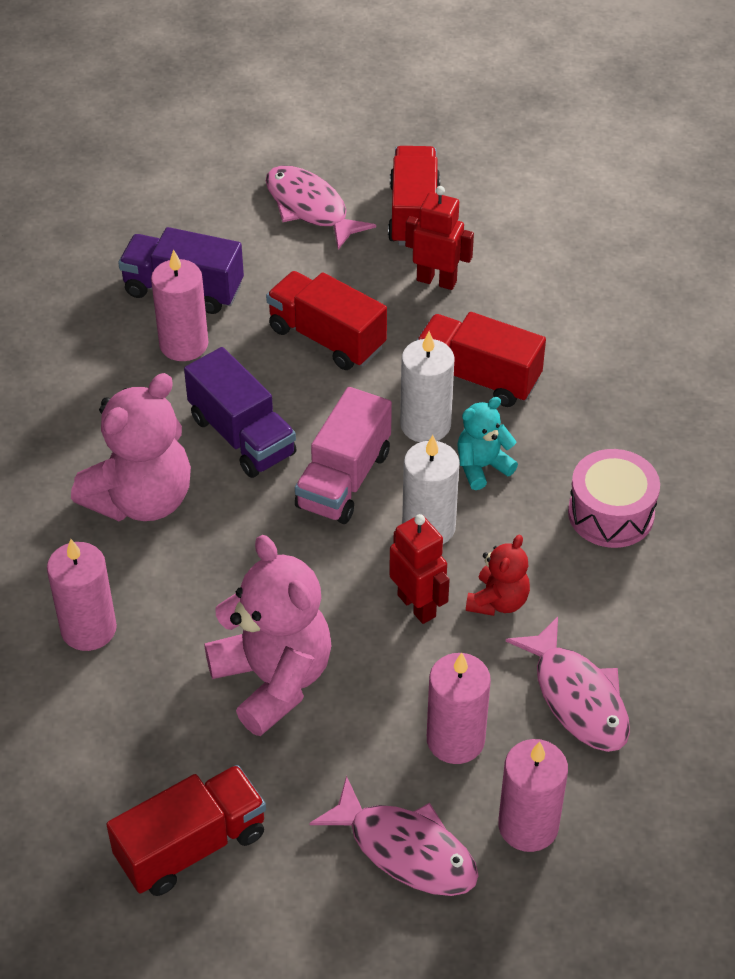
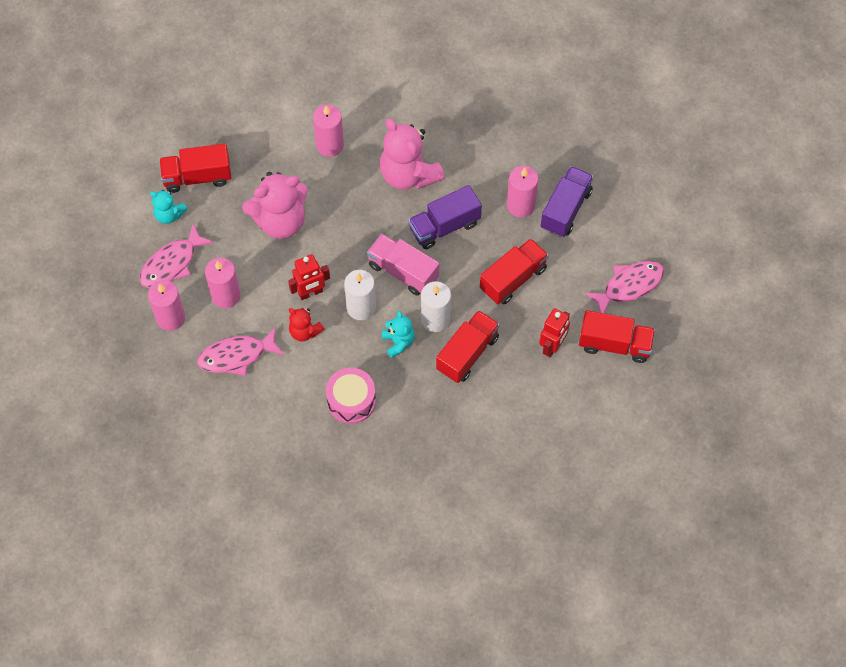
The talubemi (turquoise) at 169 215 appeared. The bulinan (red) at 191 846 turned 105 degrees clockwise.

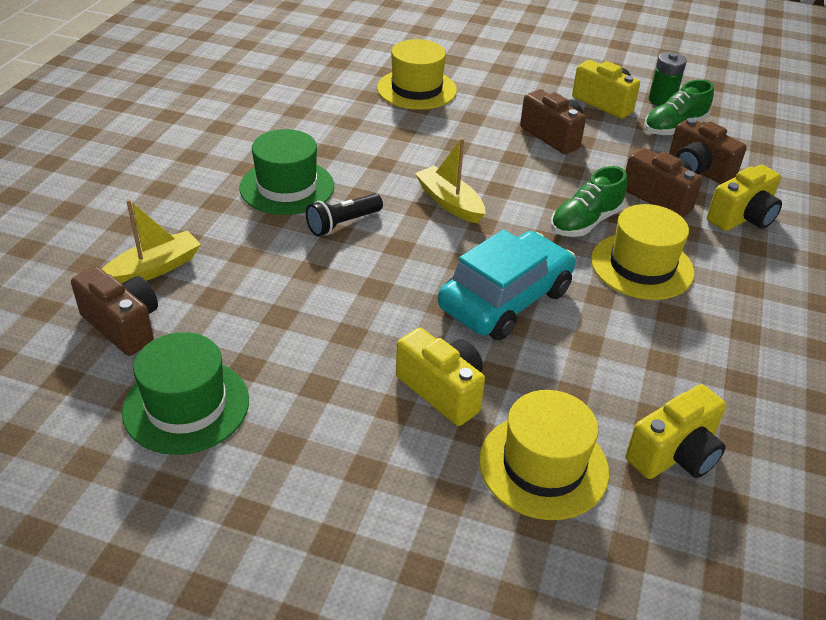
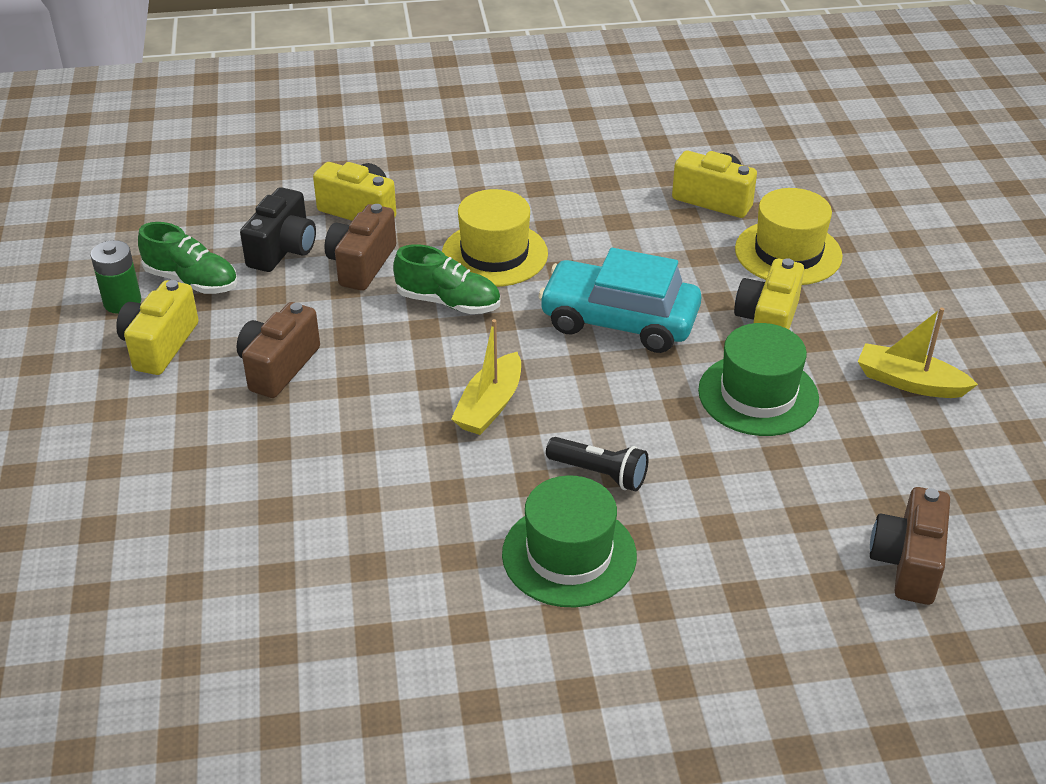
The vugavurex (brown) at 698 170 became the vugavurex (black) at 283 250. The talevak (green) moved from 186 406 to 758 395. The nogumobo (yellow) moved from 154 269 to 909 382. The talevak (yellow) at 416 89 disappeared.

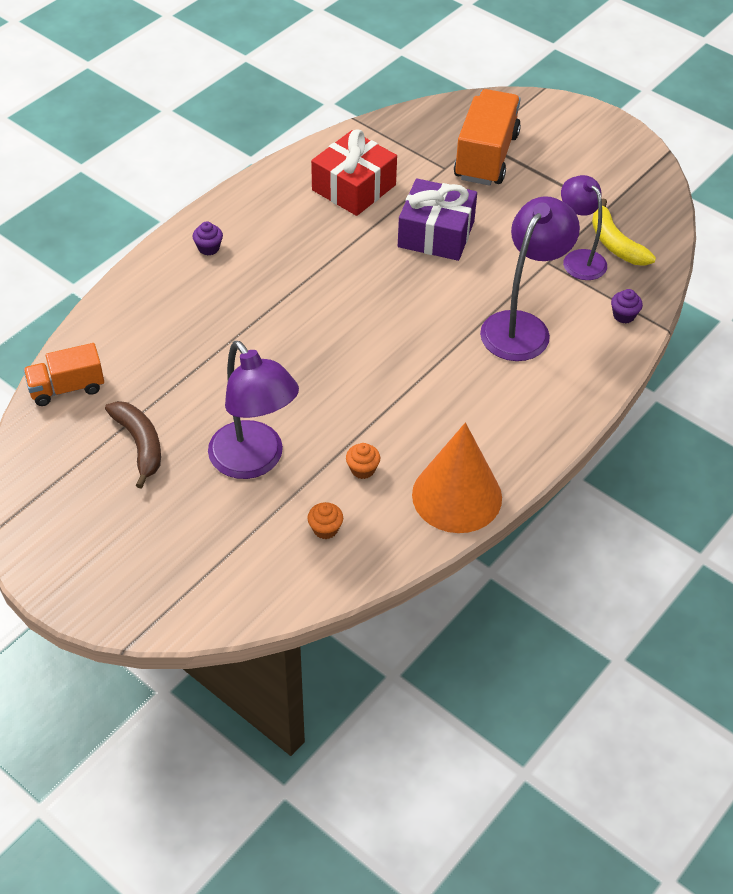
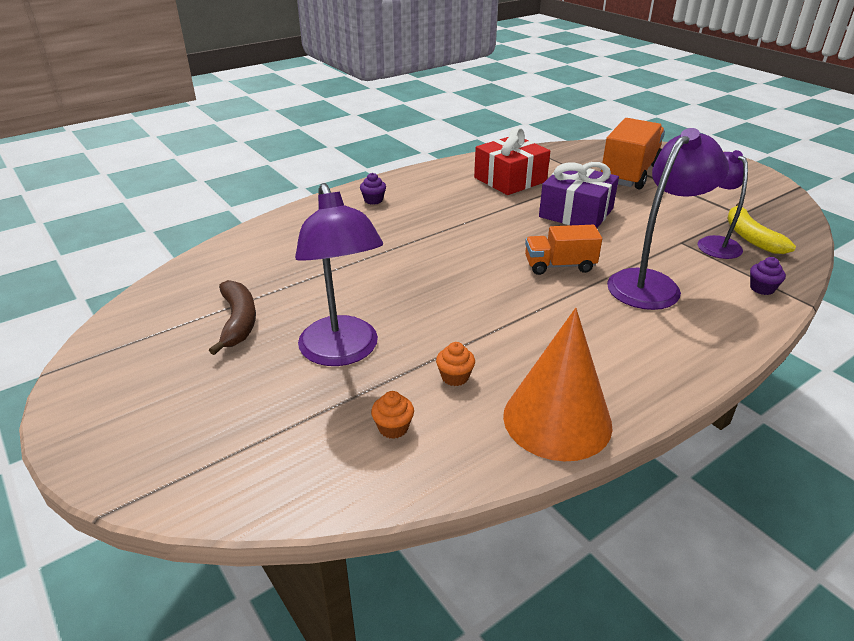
The bulinan (orange) moved from 67 388 to 559 265.

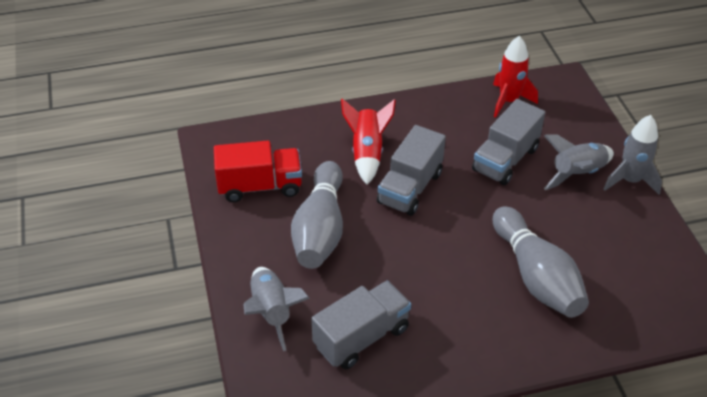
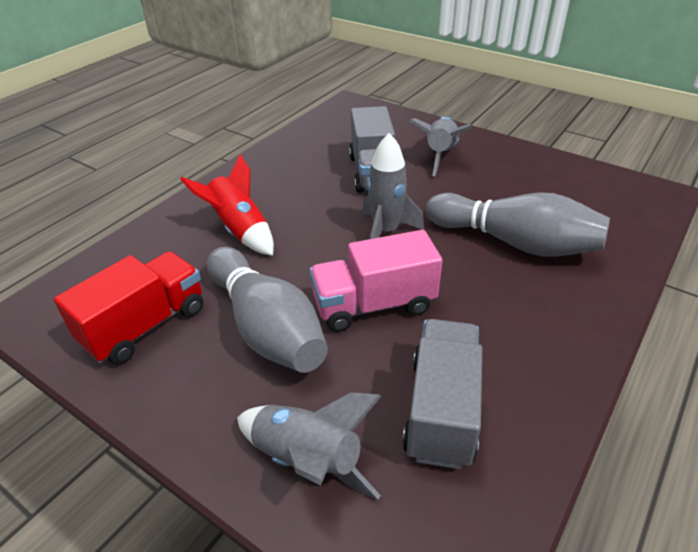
The bulinan (pink) at 374 305 appeared. The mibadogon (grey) moved from 630 180 to 385 231. The bulinan (grey) at 410 188 disappeared. The mibadogon (red) at 508 101 disappeared.

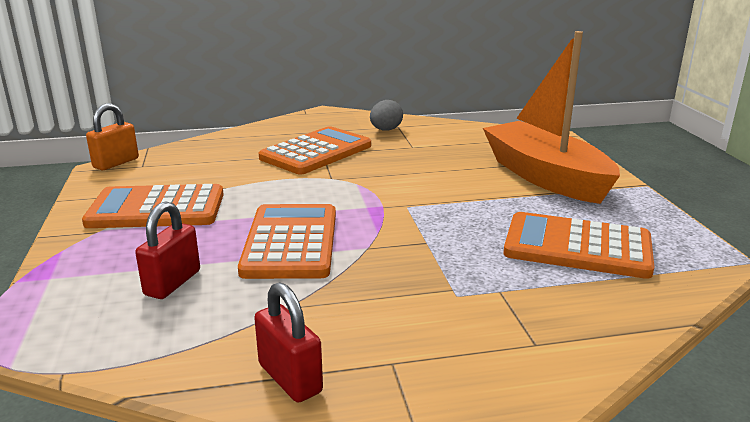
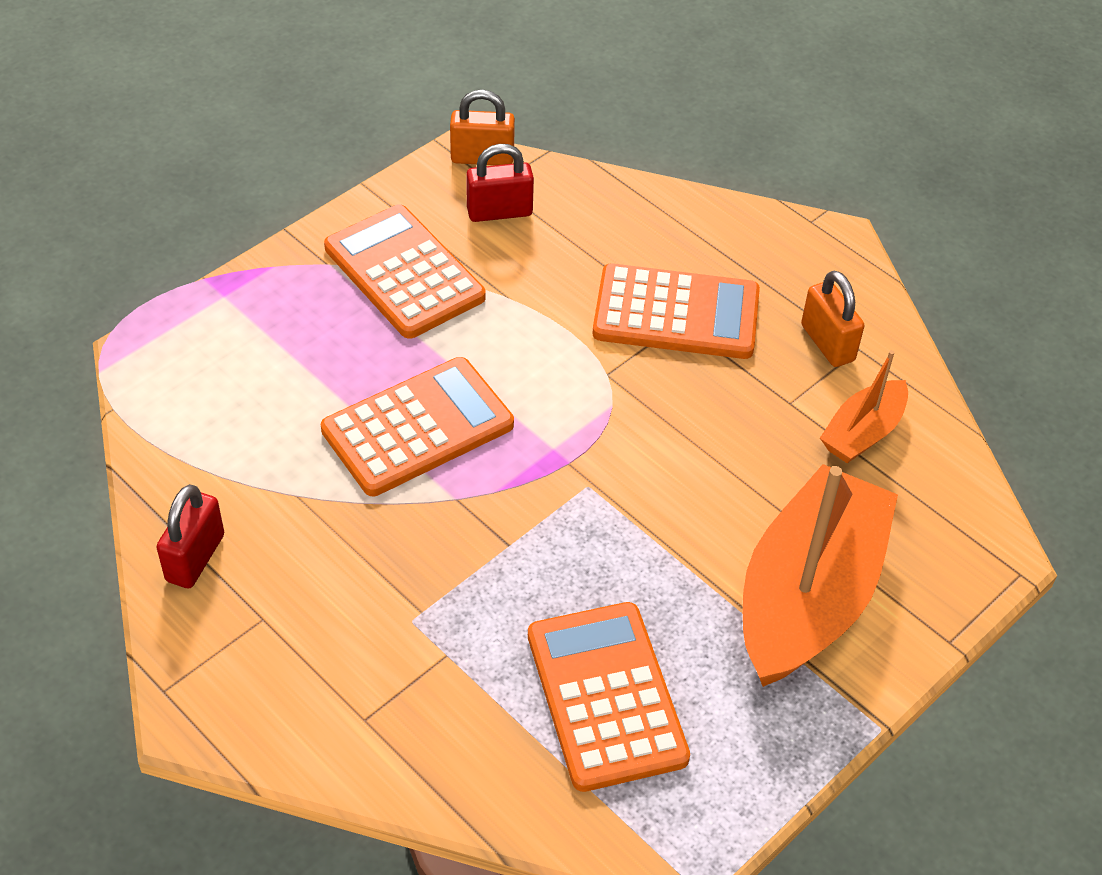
The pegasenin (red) moved from 172 283 to 499 212. The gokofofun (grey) at 385 130 was replaced by the pegasenin (orange) at 827 343. The nogumobo (orange) at 863 433 appeared.

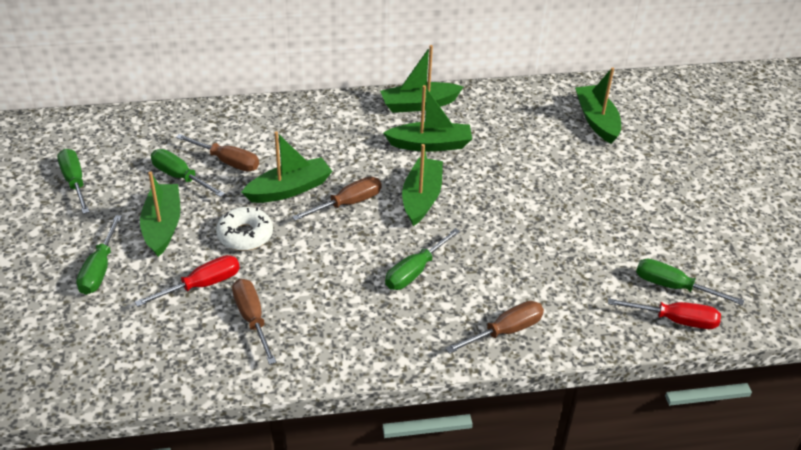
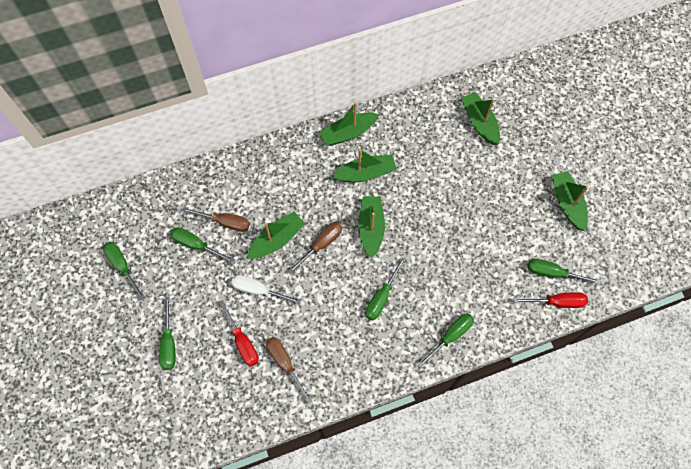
The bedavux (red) at 201 285 turned 105 degrees clockwise. The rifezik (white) at 245 235 was replaced by the bedavux (white) at 258 290. The bedavux (brown) at 505 331 became the bedavux (green) at 450 336. The nogumobo (green) moved from 162 226 to 567 203.

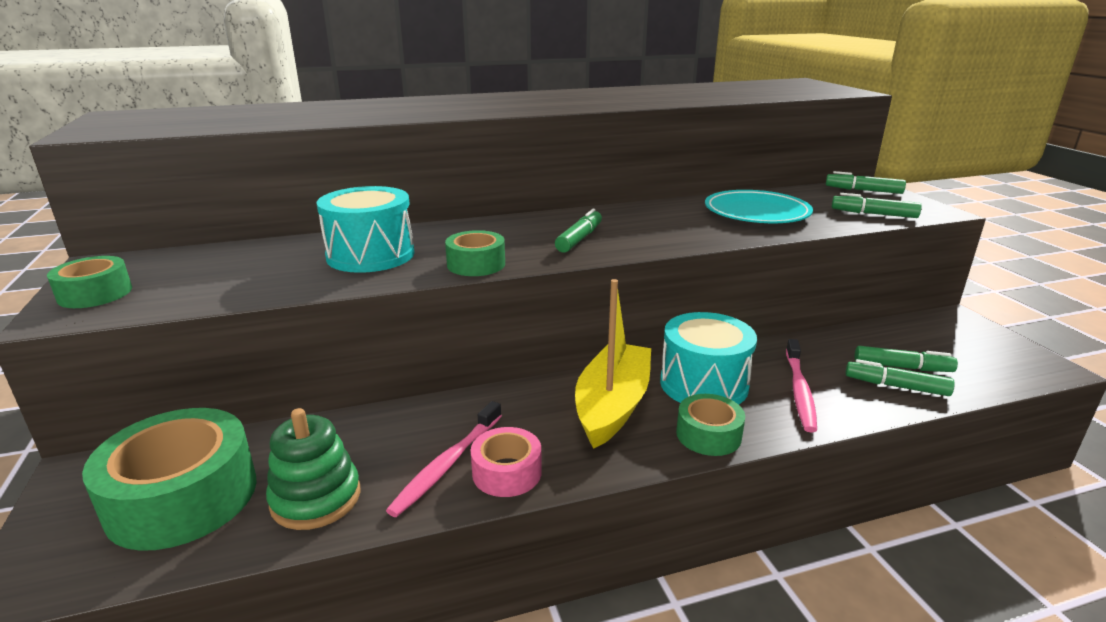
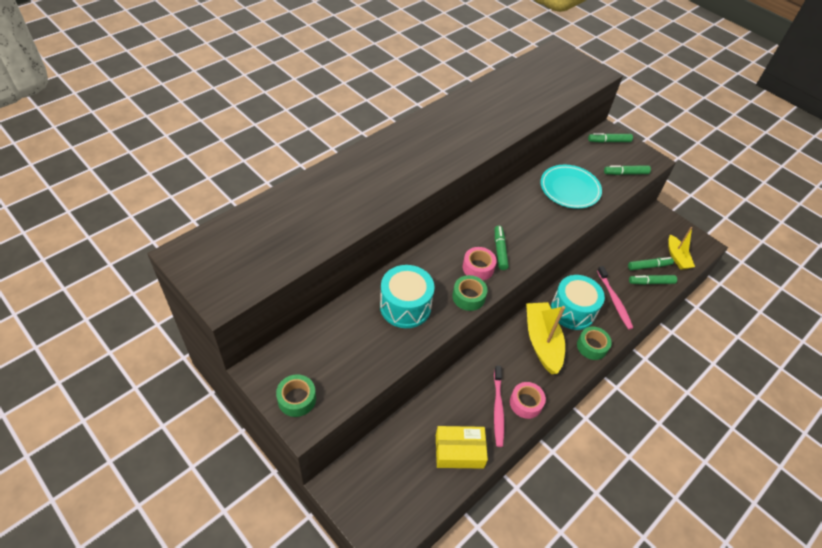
The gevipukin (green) at 316 498 was replaced by the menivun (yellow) at 459 451. The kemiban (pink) at 478 268 appeared. The nogumobo (yellow) at 677 257 appeared. The kemiban (green) at 182 497 disappeared.

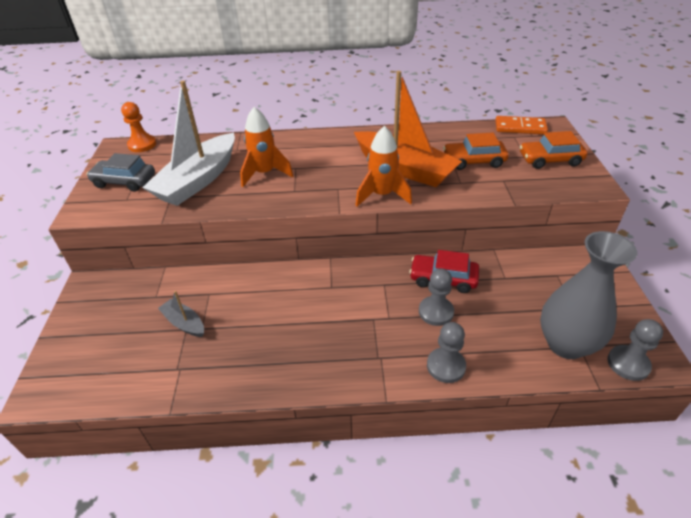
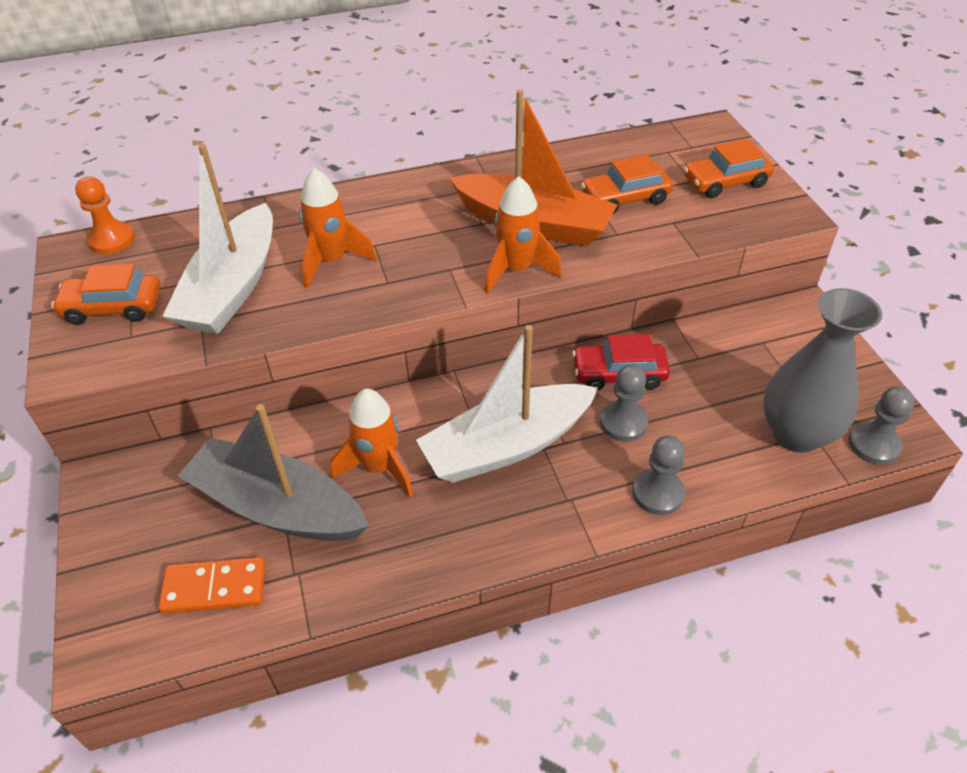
The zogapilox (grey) at 124 181 became the zogapilox (orange) at 113 307. The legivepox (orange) moved from 520 127 to 214 588. The nogumobo (grey) at 184 323 changed to 2.19 times the size. The mibadogon (orange) at 379 467 appeared. The nogumobo (white) at 506 446 appeared.

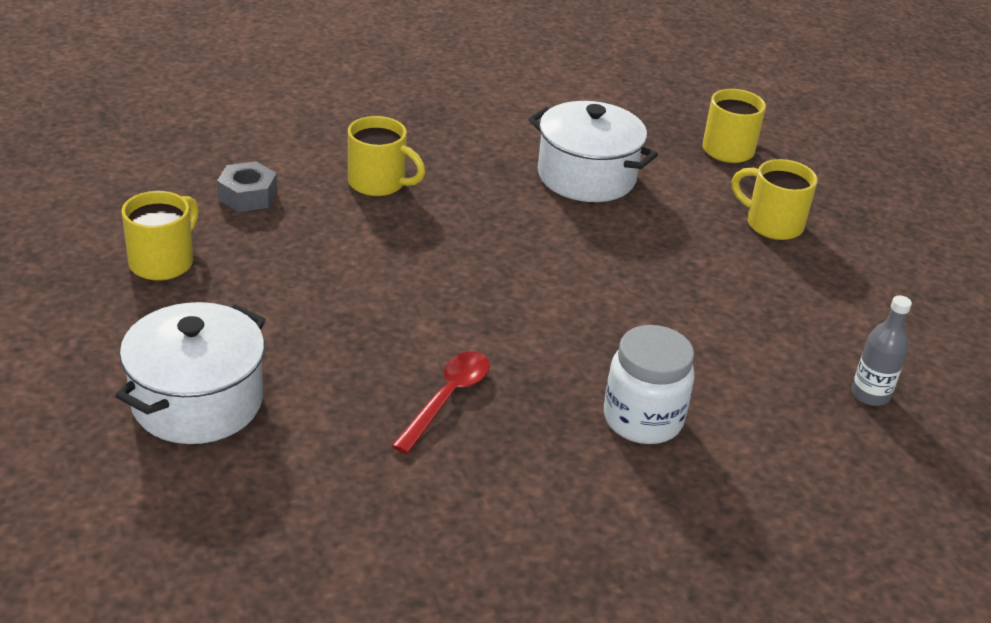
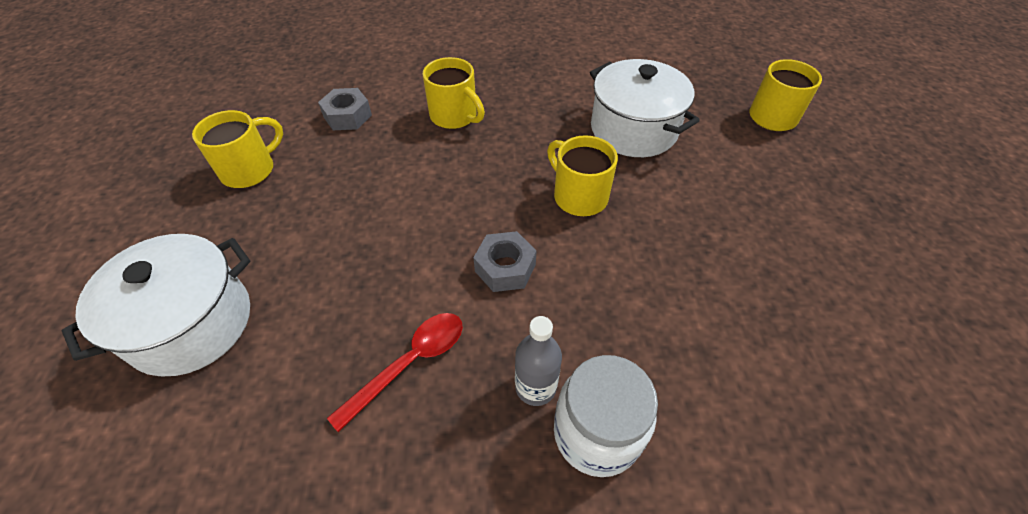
The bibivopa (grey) at 505 268 appeared. The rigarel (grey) moved from 870 394 to 535 387. The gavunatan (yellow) moved from 772 224 to 578 196.

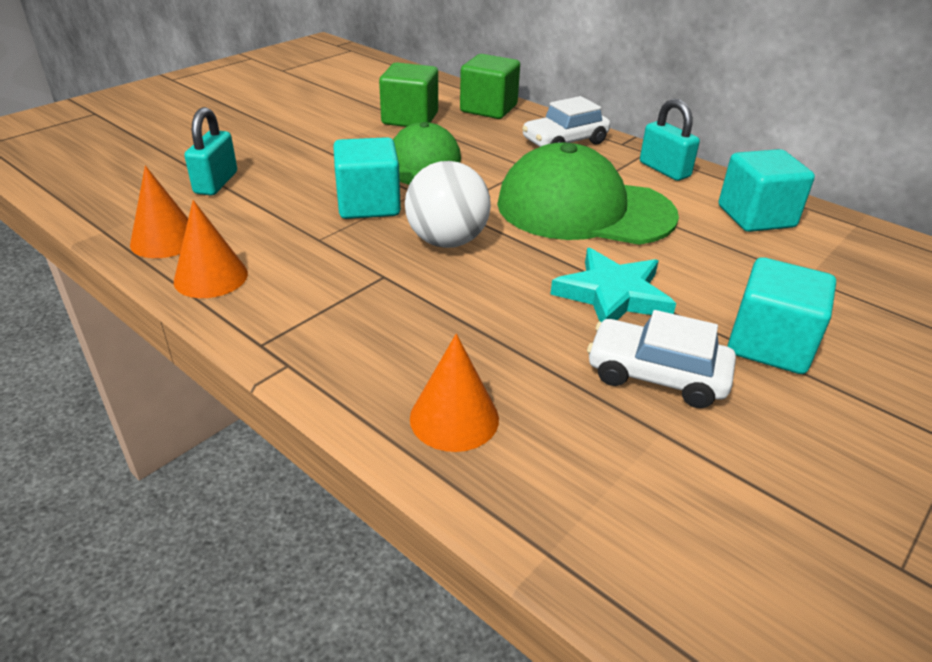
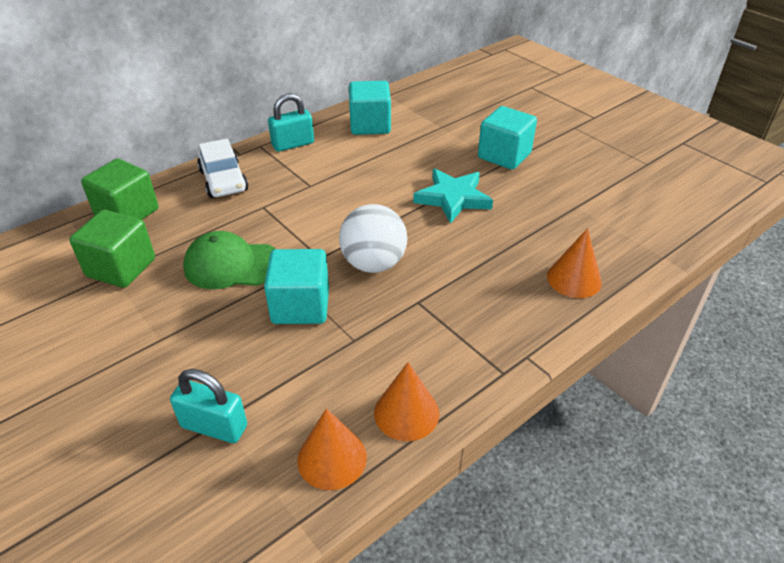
The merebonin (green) at 584 209 disappeared. The zogapilox (white) at 656 375 disappeared.

